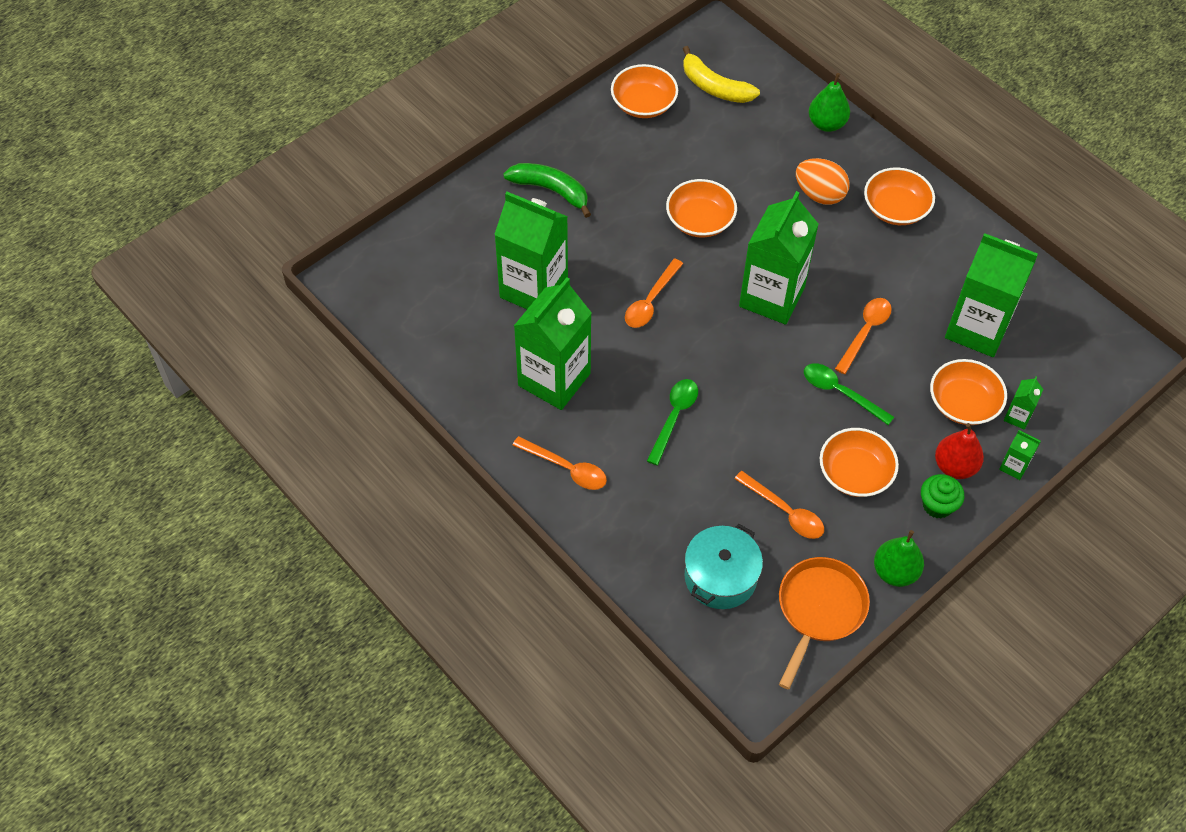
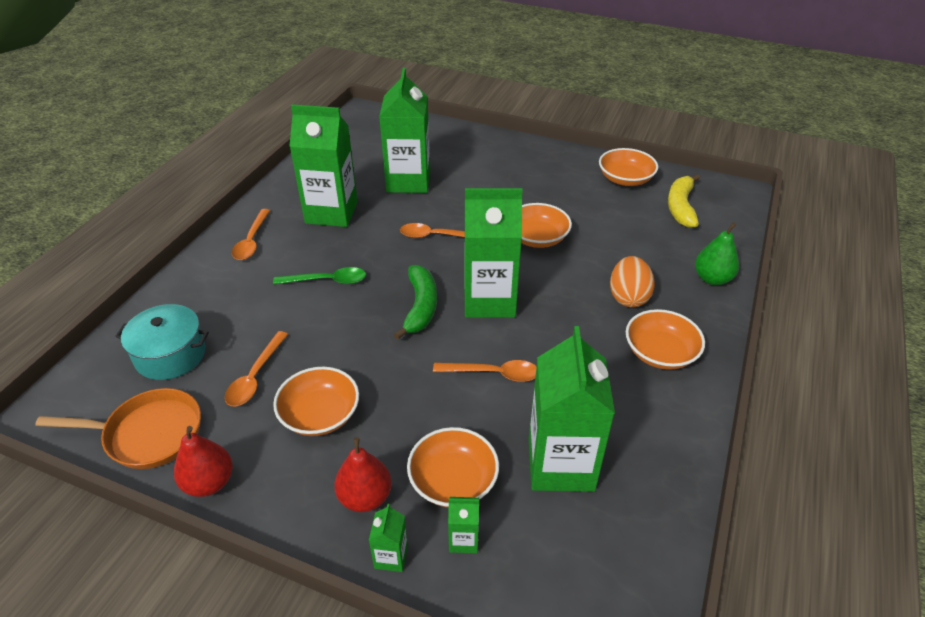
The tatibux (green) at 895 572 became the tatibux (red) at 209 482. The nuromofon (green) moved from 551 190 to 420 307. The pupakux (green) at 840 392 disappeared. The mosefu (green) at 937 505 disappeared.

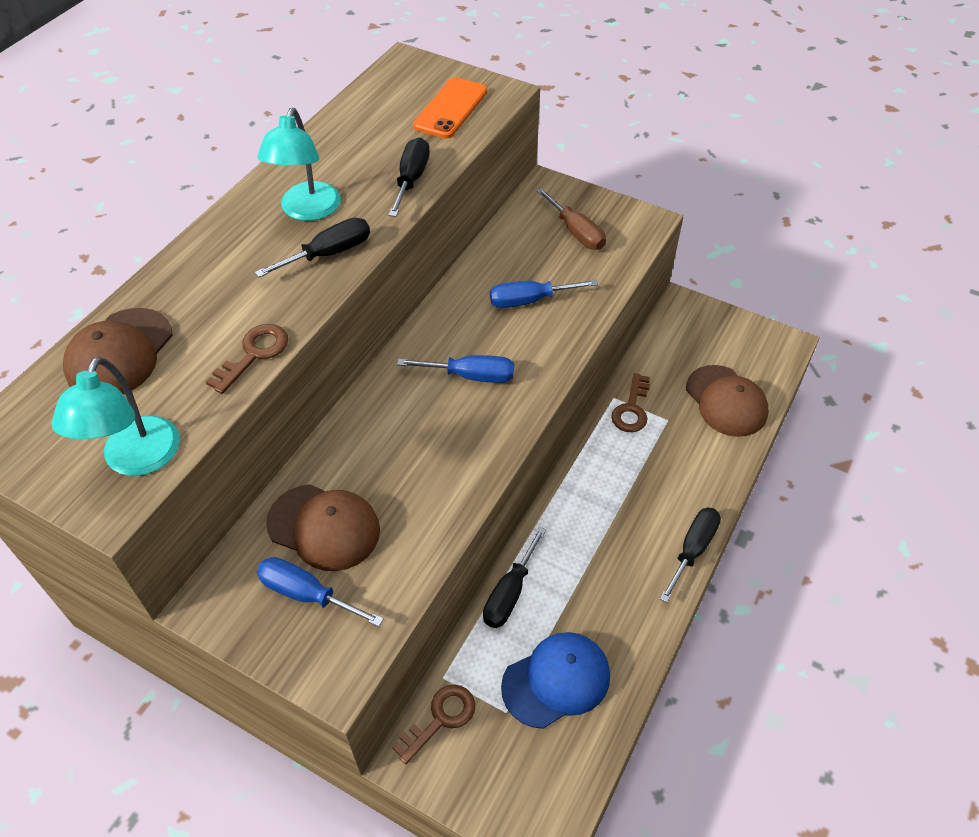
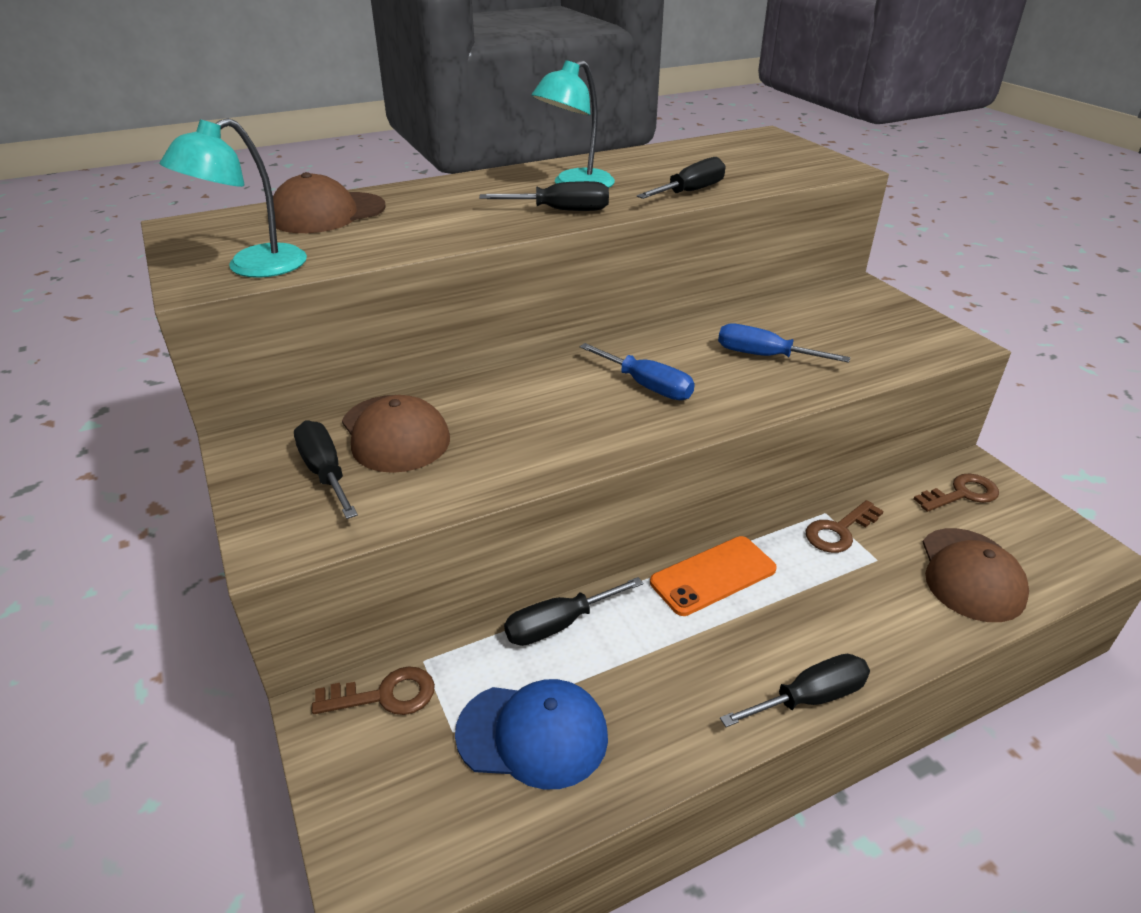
The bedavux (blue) at 307 594 became the bedavux (black) at 325 472. The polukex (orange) moved from 451 108 to 713 576. The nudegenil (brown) moved from 254 354 to 962 494. The bedavux (brown) at 576 232 disappeared.

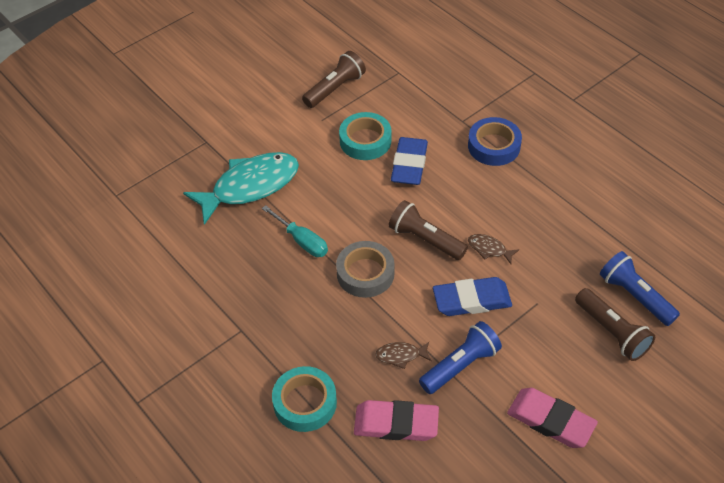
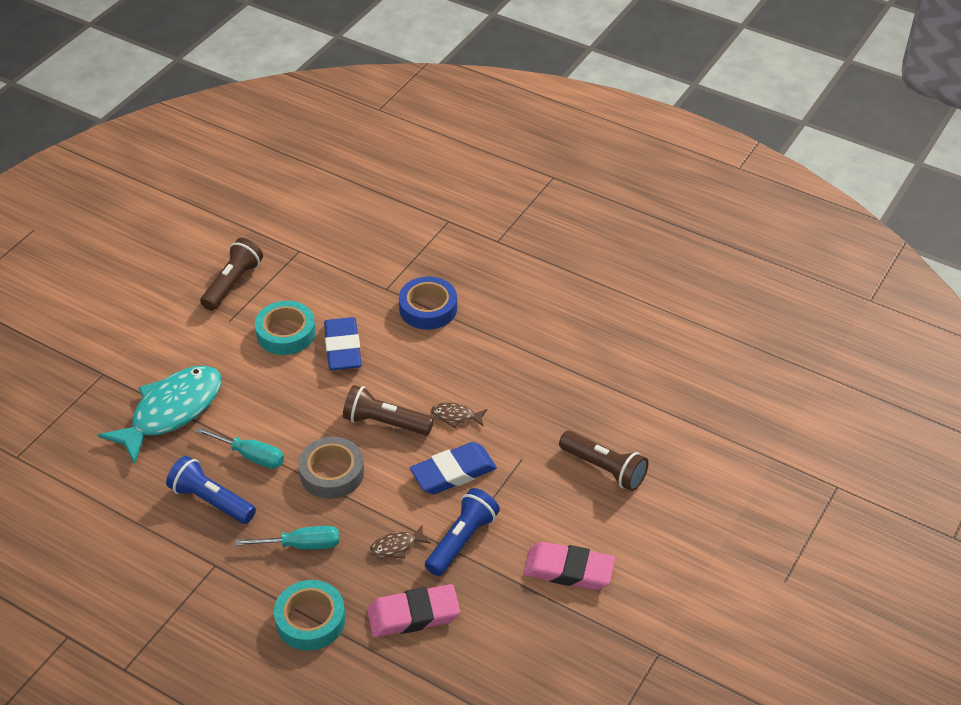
The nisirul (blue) moved from 634 296 to 211 501. The bedavux (turquoise) at 301 545 appeared.

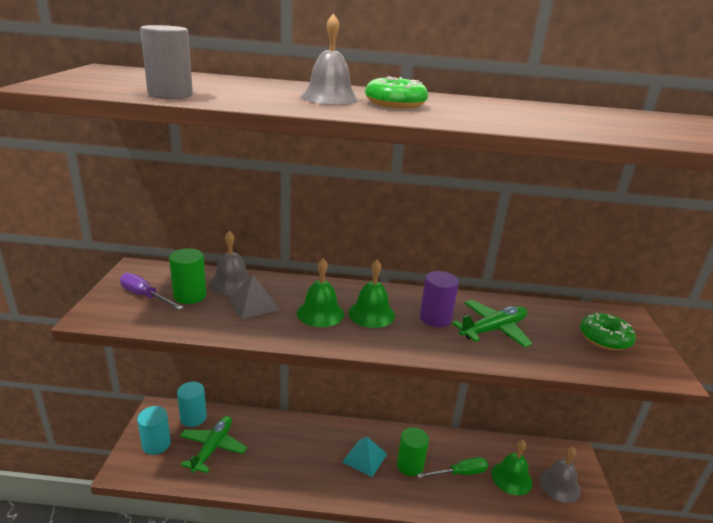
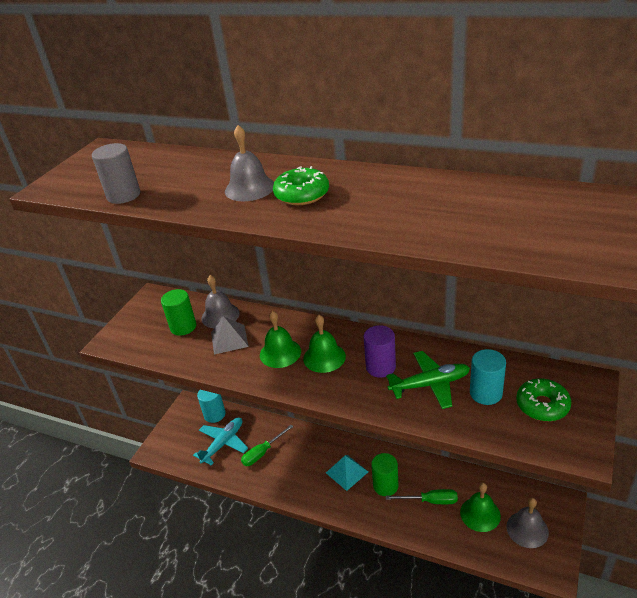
The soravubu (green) at 213 447 became the soravubu (turquoise) at 223 443. The bedavux (green) at 262 453 appeared. The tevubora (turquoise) moved from 156 444 to 485 393. The bedavux (purple) at 145 296 disappeared.

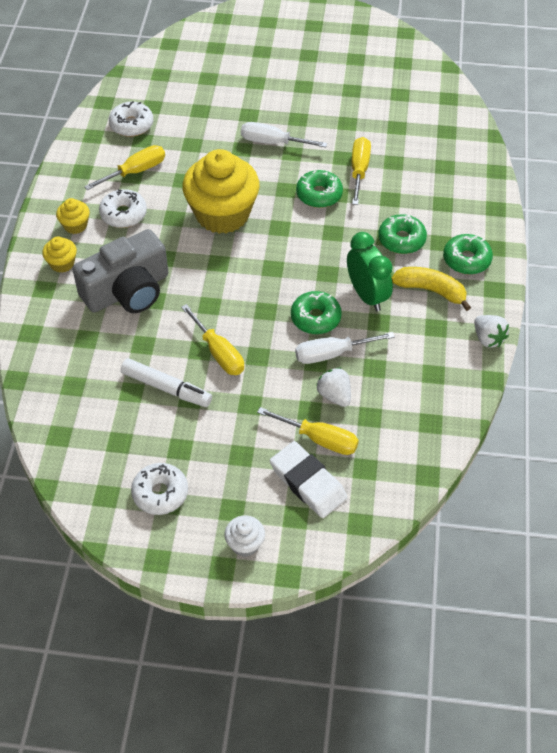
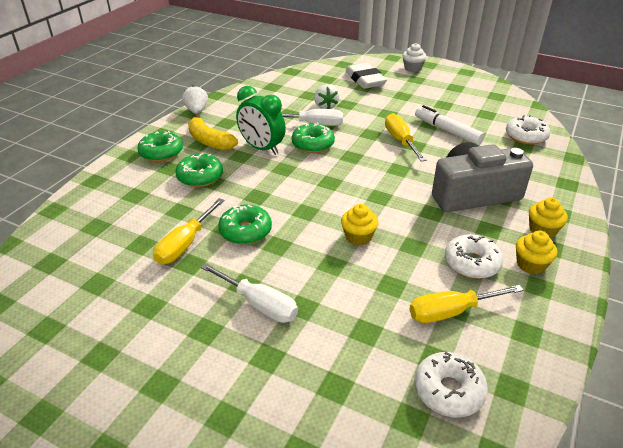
The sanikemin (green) at 367 295 turned 45 degrees counterclockwise. The mosefu (yellow) at 222 214 changed to 0.43 times the size. The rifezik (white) moved from 160 493 to 526 136. The bedavux (yellow) at 319 439 disappeared.

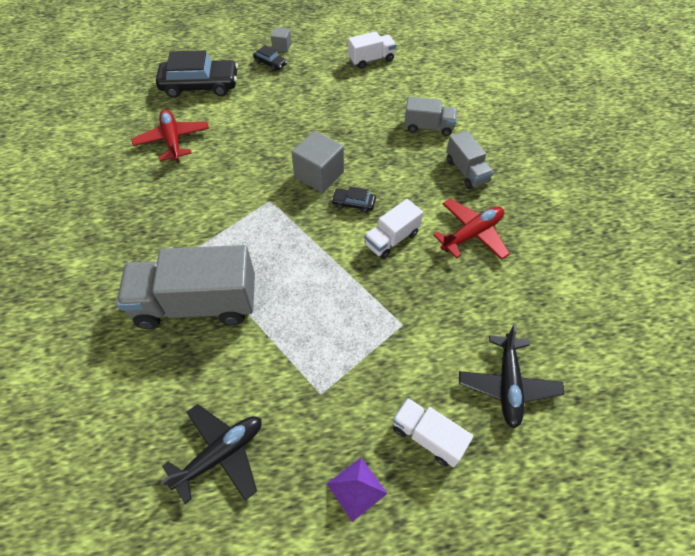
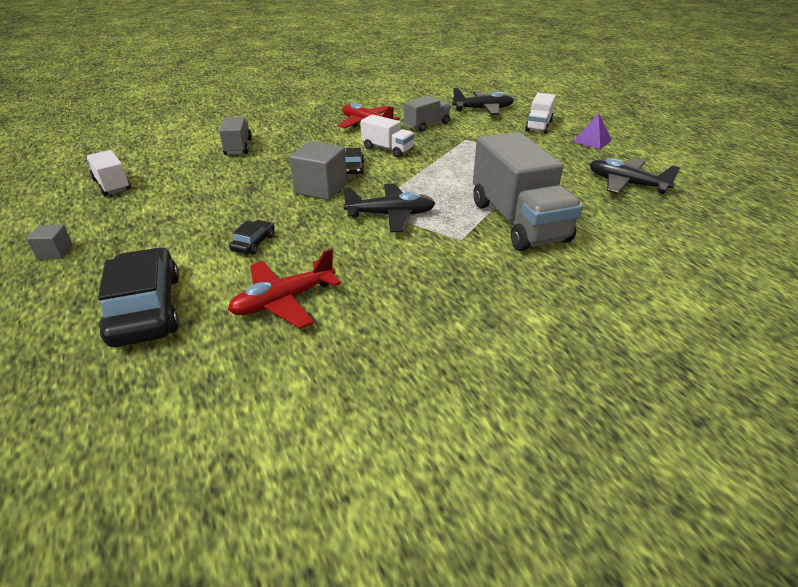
The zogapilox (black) moved from 270 63 to 254 243. The soravubu (black) at 391 215 appeared. The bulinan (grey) moved from 466 171 to 427 125.

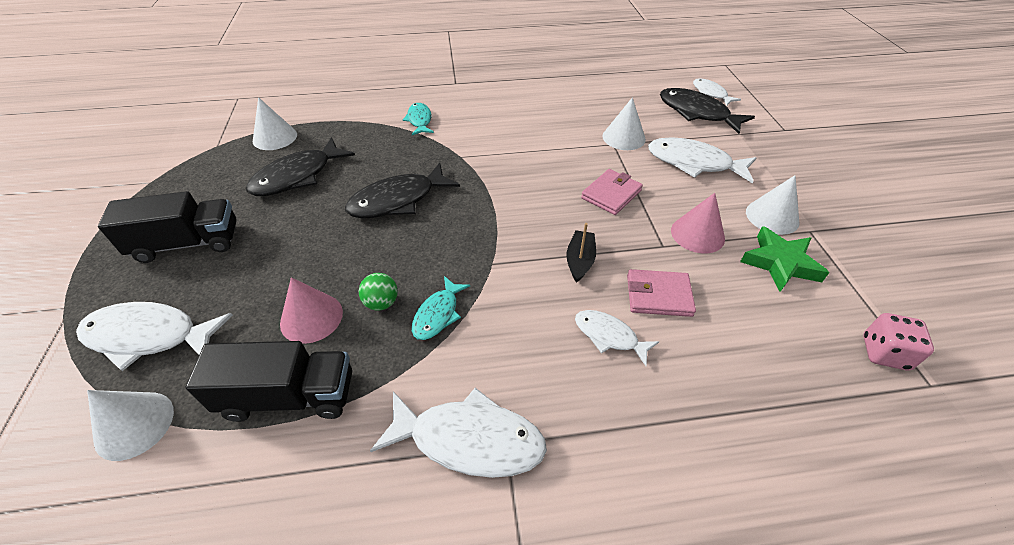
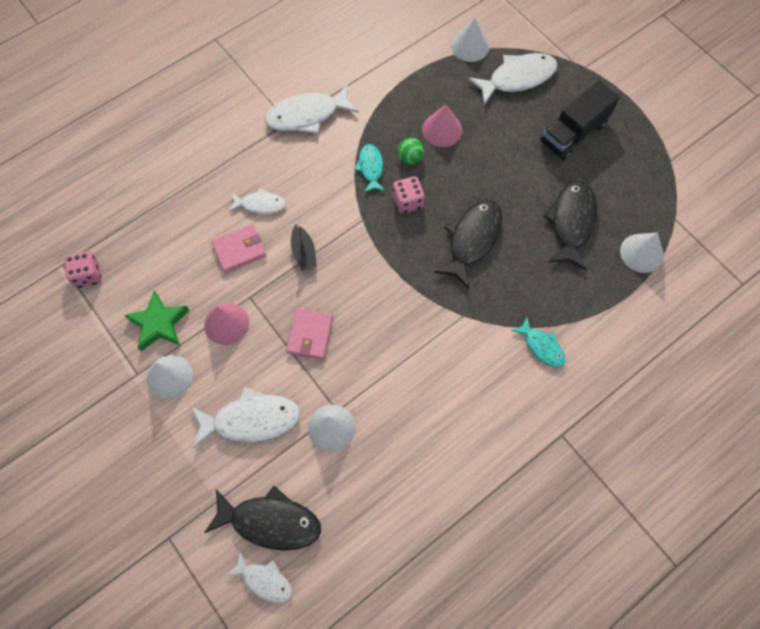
The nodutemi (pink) at 407 202 appeared. The bulinan (black) at 289 396 disappeared.

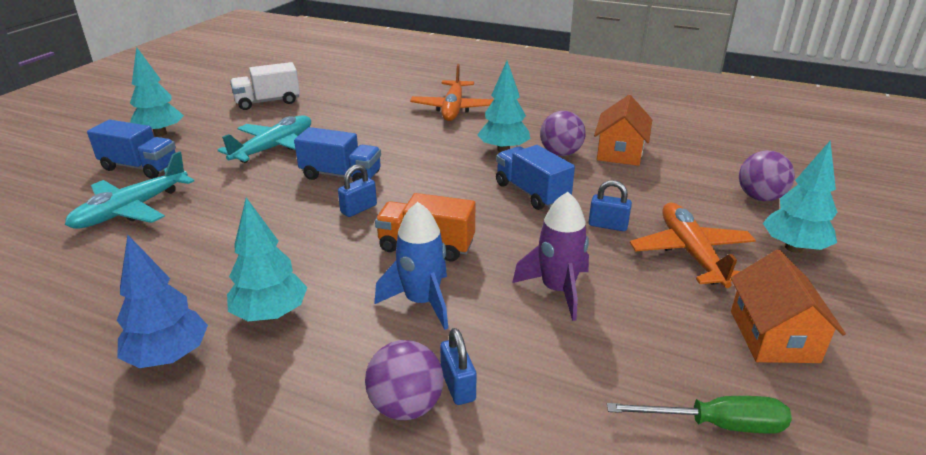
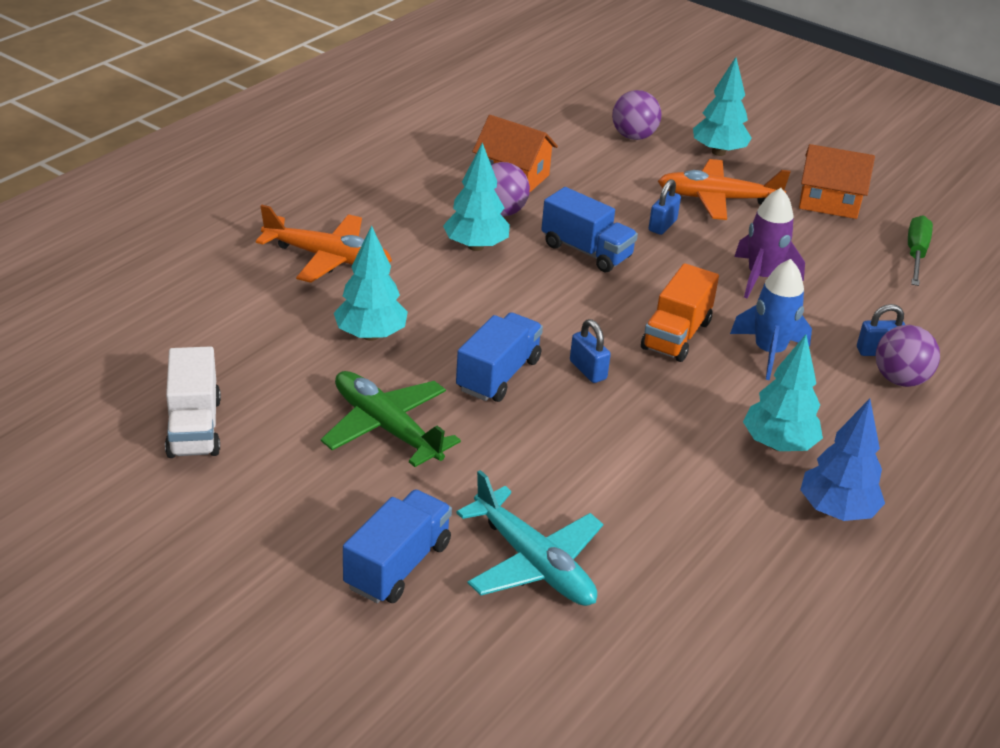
The soravubu (turquoise) at 274 148 became the soravubu (green) at 386 428. The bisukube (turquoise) moved from 160 134 to 370 335. The bulinan (blue) at 532 193 turned 120 degrees counterclockwise.

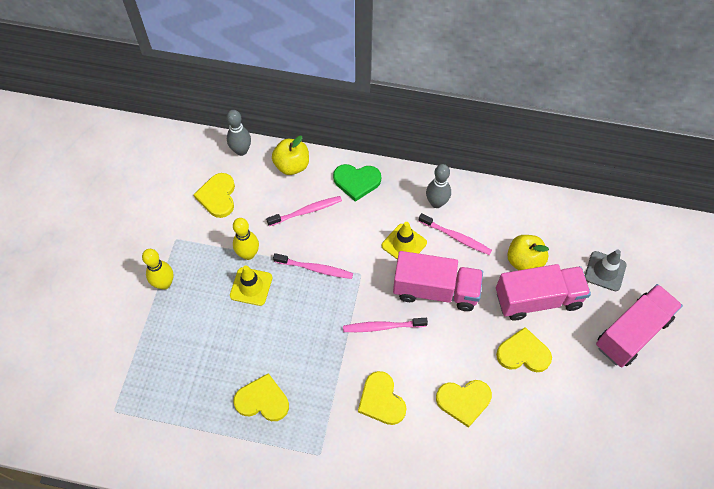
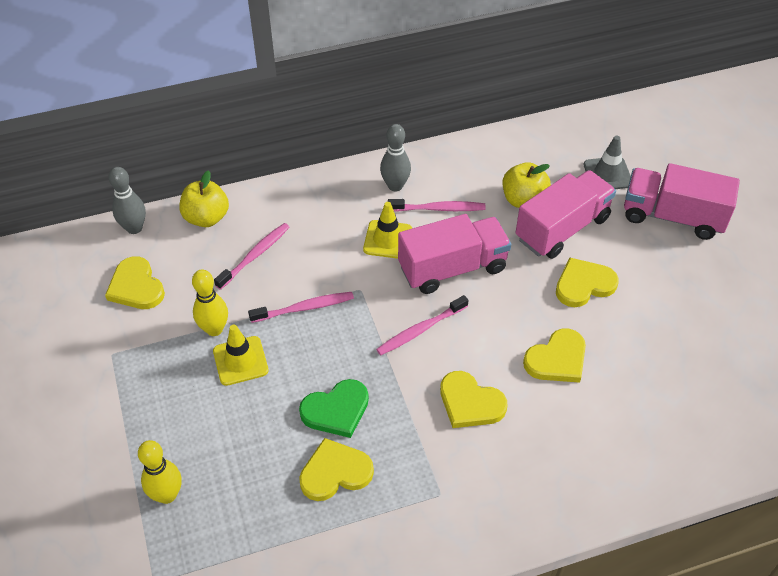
The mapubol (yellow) moved from 164 283 to 167 495. The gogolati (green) moved from 356 181 to 336 410. The bulinan (pink) at 632 333 turned 90 degrees counterclockwise.

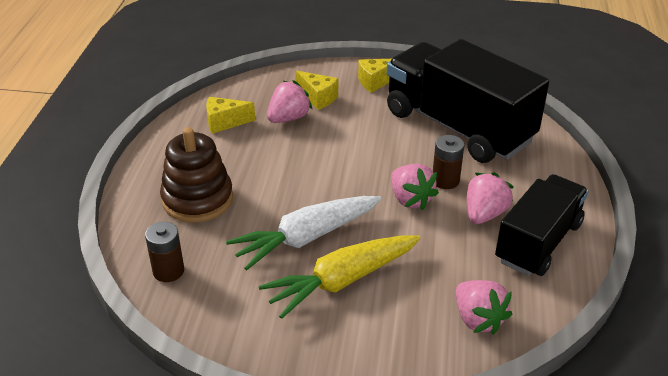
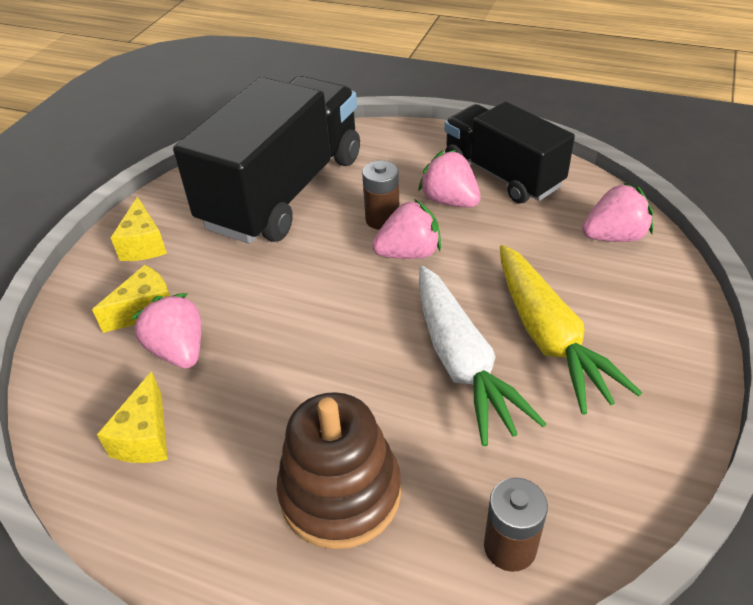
The bulinan (black) at 458 127 turned 150 degrees clockwise.

